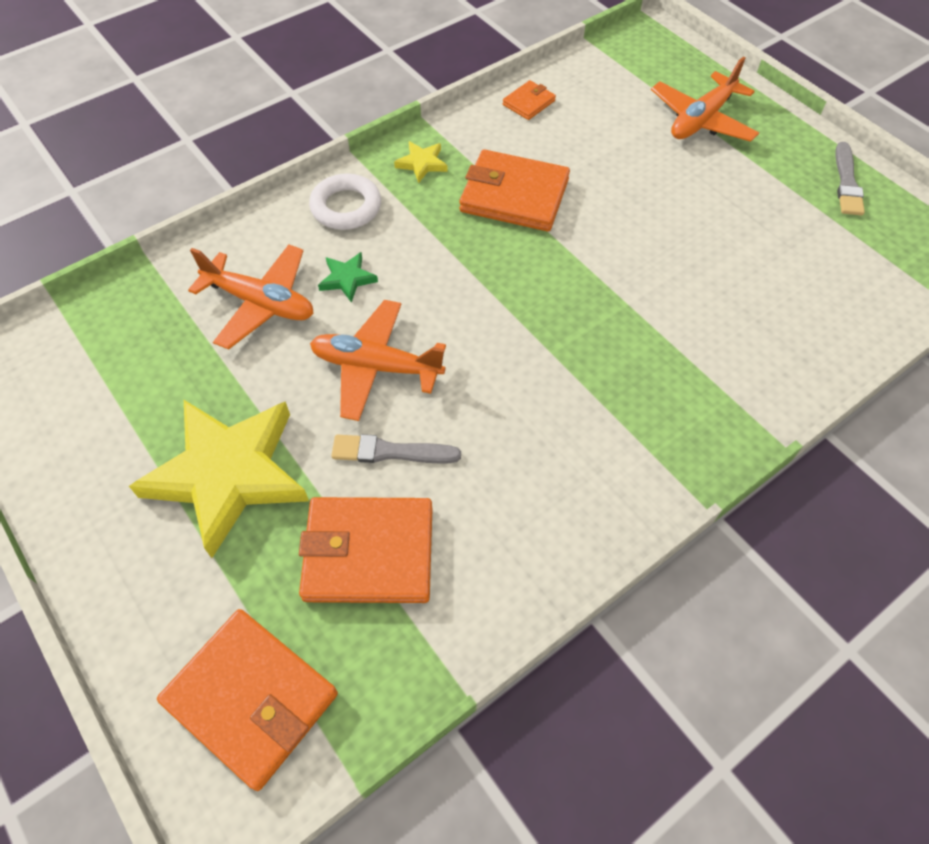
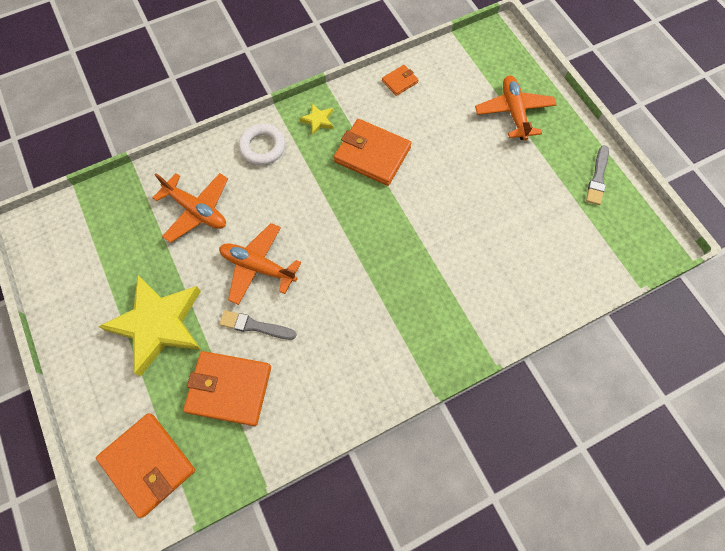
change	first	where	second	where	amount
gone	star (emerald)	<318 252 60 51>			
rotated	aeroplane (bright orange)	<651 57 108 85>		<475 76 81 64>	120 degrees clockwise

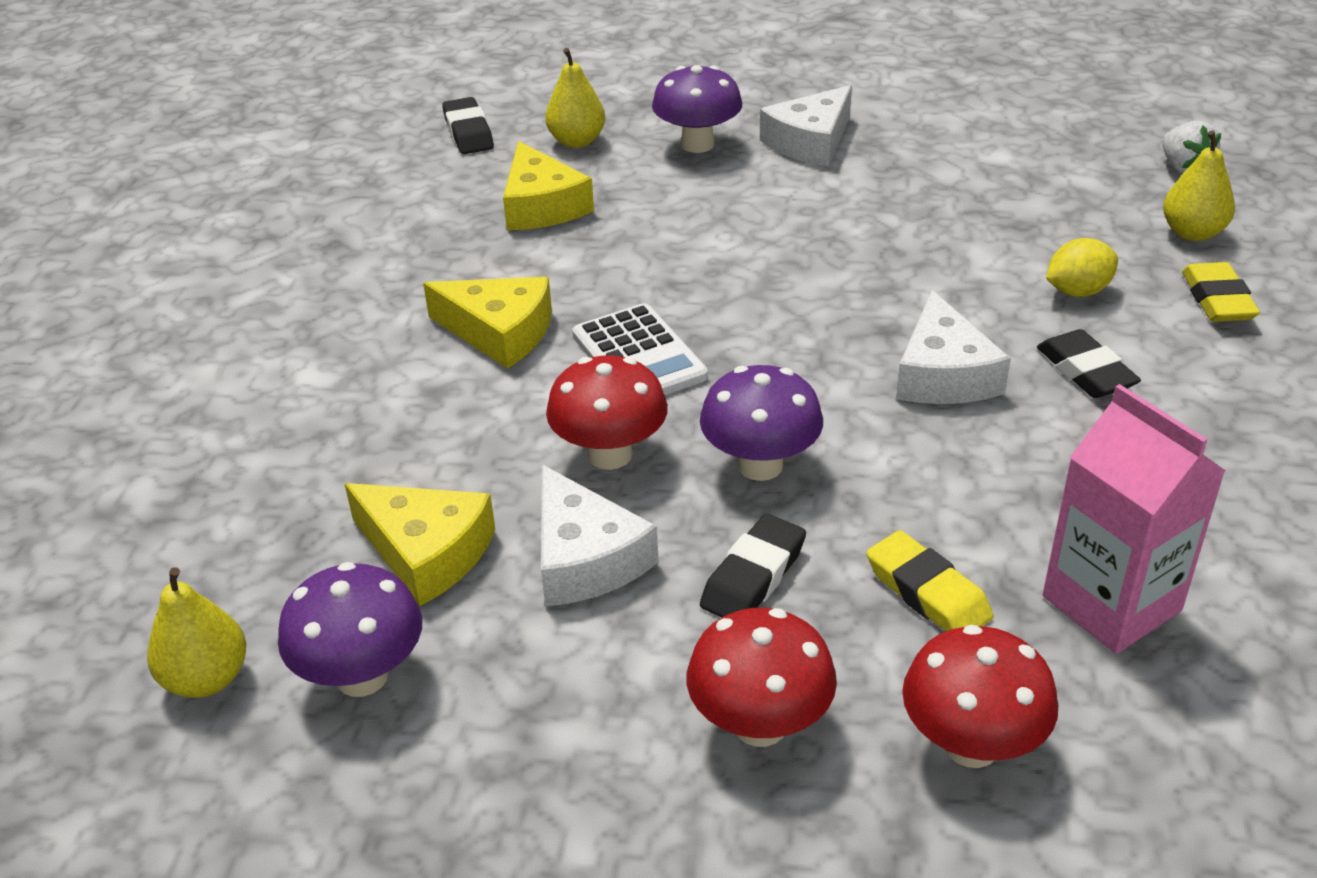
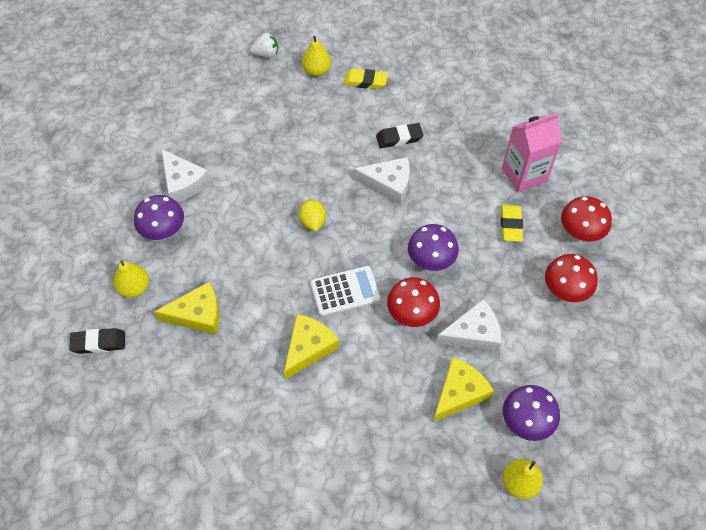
change	first	where	second	where	amount
gone	eraser (jet-black)	<700 514 106 104>			
rotated	eraser (golden)	<867 530 126 101>		<501 205 22 37>	60 degrees counterclockwise
shifted	citrus fruit (golden)	<1046 238 72 59>		<299 199 27 32>	

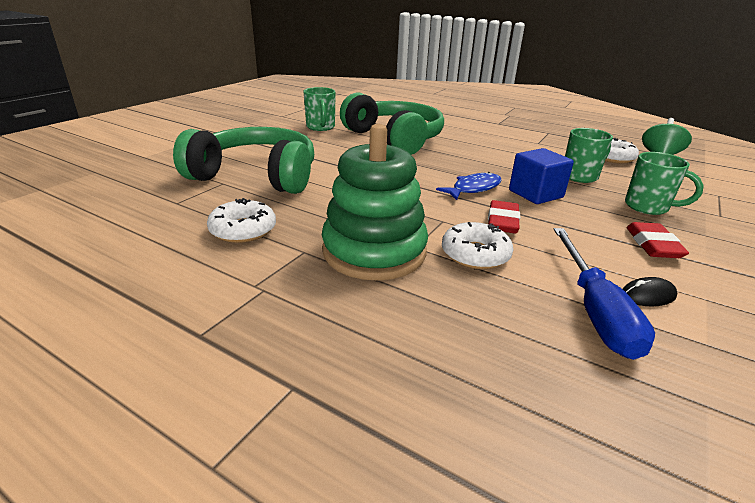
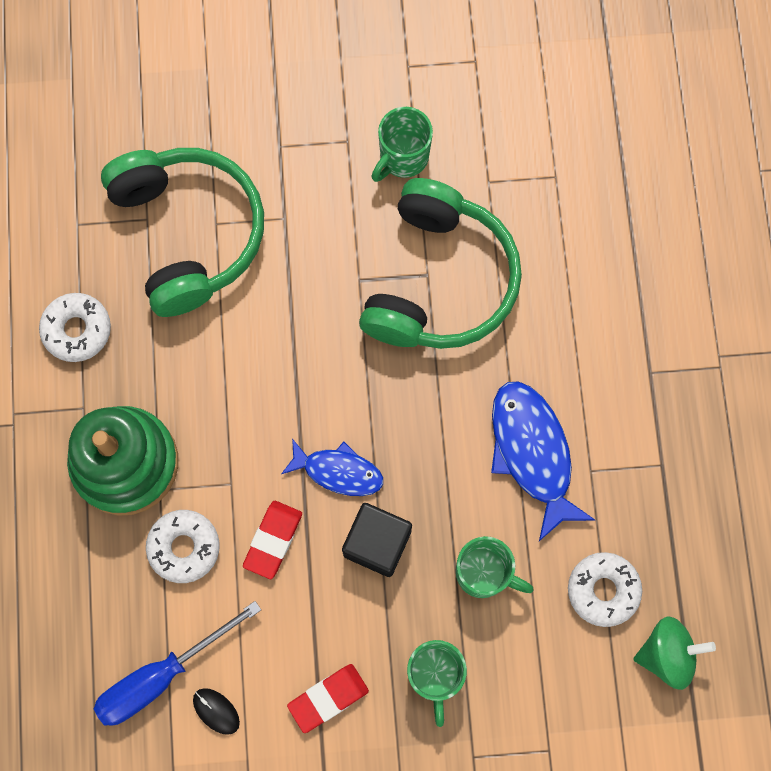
change	first	where	second	where	amount
rotated	eraser (crimson)	<488 200 32 34>		<243 501 59 78>	45 degrees counterclockwise
repainted	solid cube (royal blue)	<509 148 65 56>	solid cube (jet-black)	<342 503 70 74>	
new			toy fish (royal blue)	<491 381 104 160>	

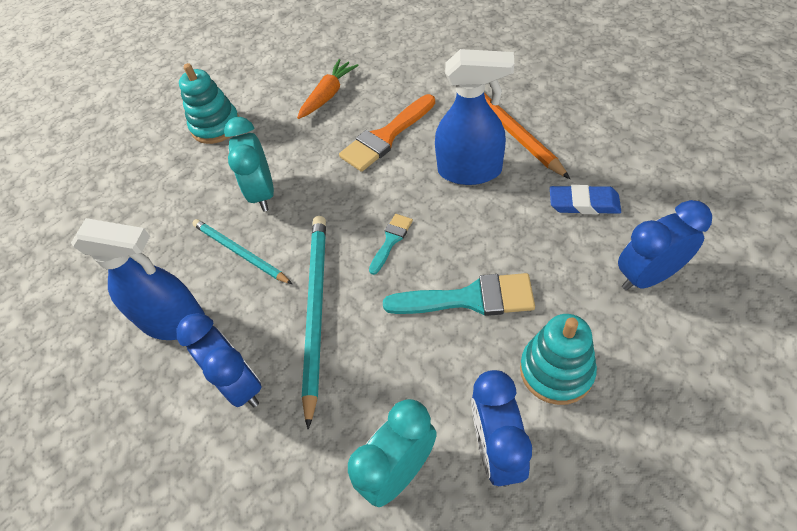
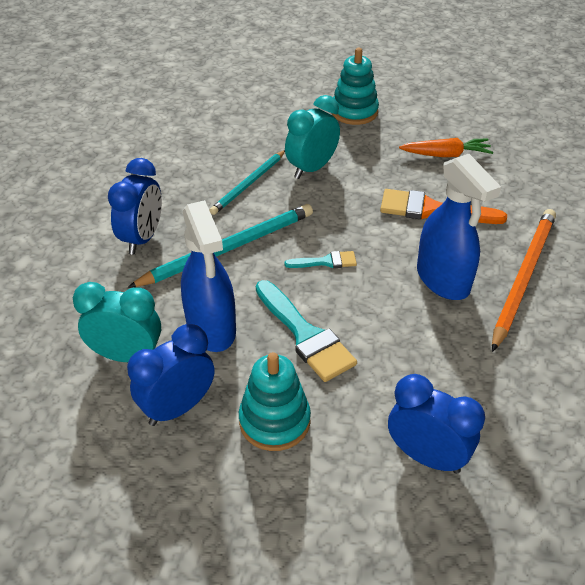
change	first	where	second	where	amount
shifted	sprayer (royal blue)	<71 218 134 122>		<181 200 55 152>	
rotated	wooden pencil (teal)	<192 219 100 65>		<209 150 76 65>	150 degrees counterclockwise
gone	eraser (royal blue)	<550 185 71 29>			

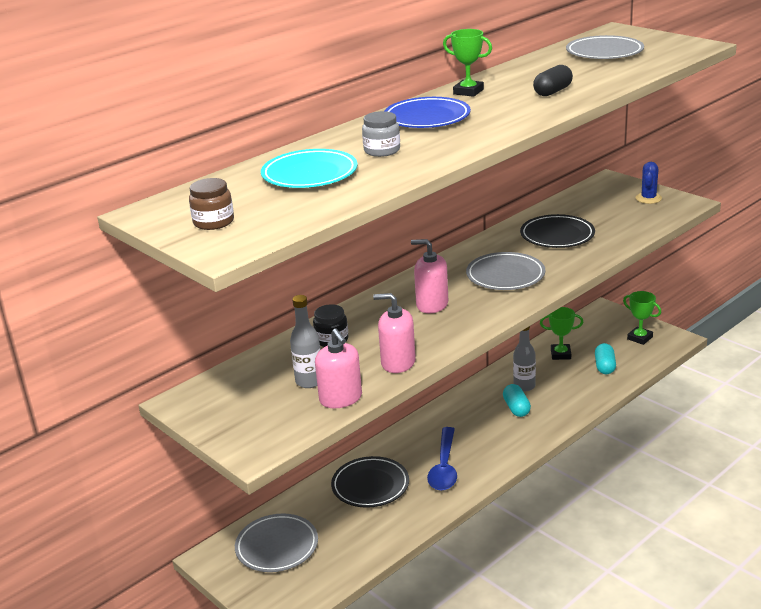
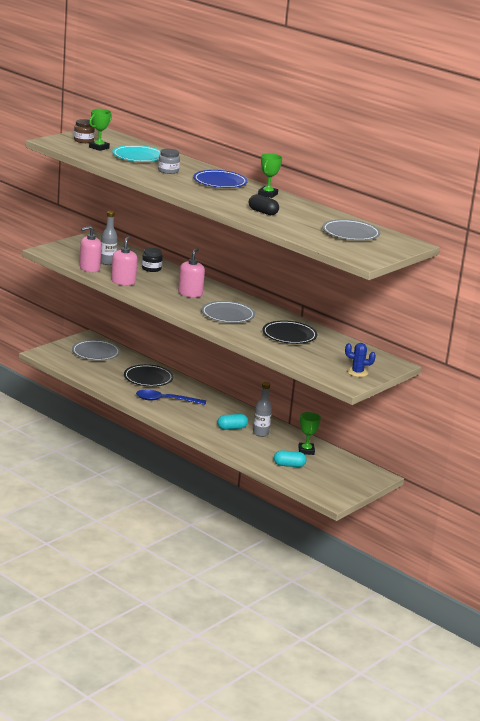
change	first	where	second	where	amount
shifted	award cup (emerald)	<623 291 38 54>		<89 109 23 42>	

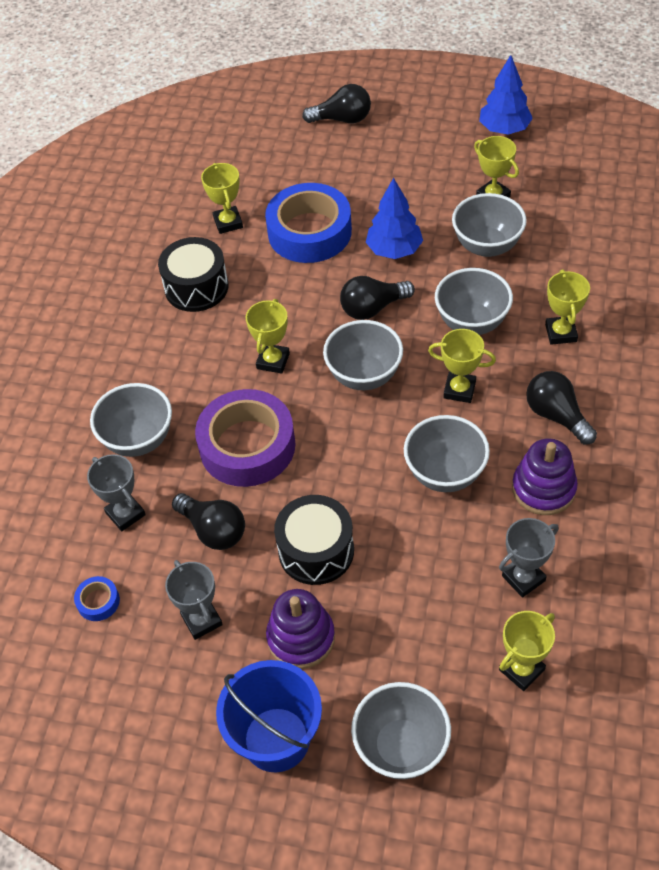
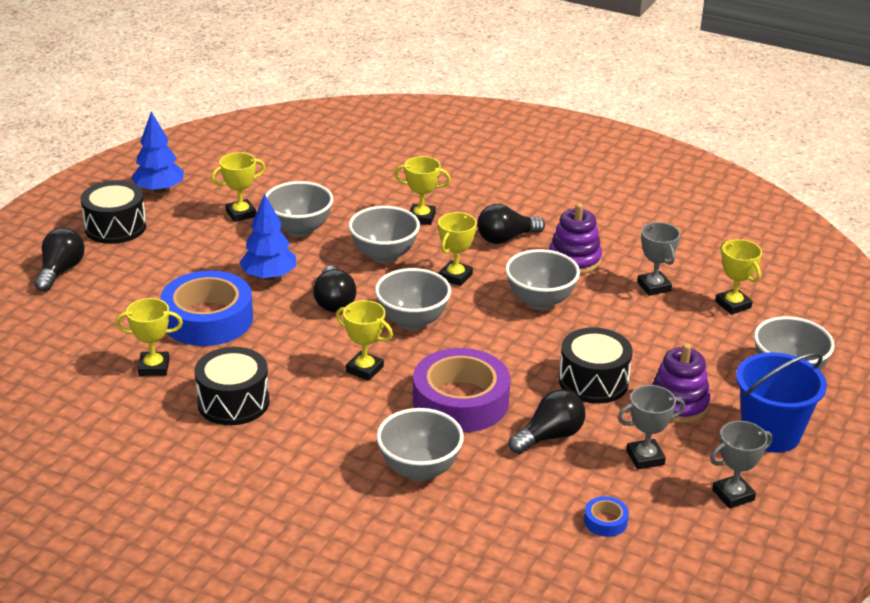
change	first	where	second	where	amount
shifted	award cup (grey)	<87 454 59 77>		<710 421 63 88>	
new			drum (jet-black)	<81 181 65 63>	

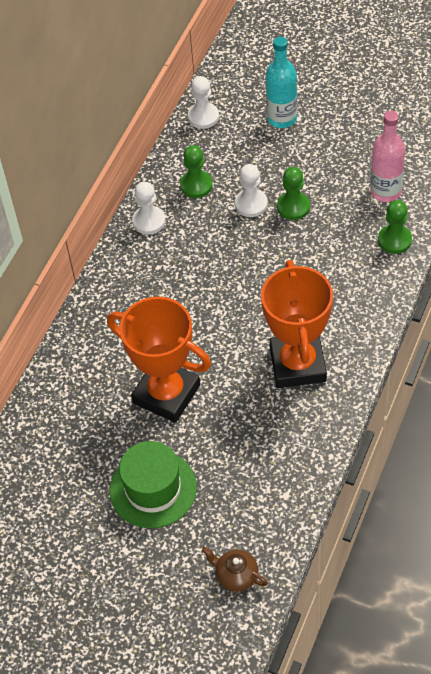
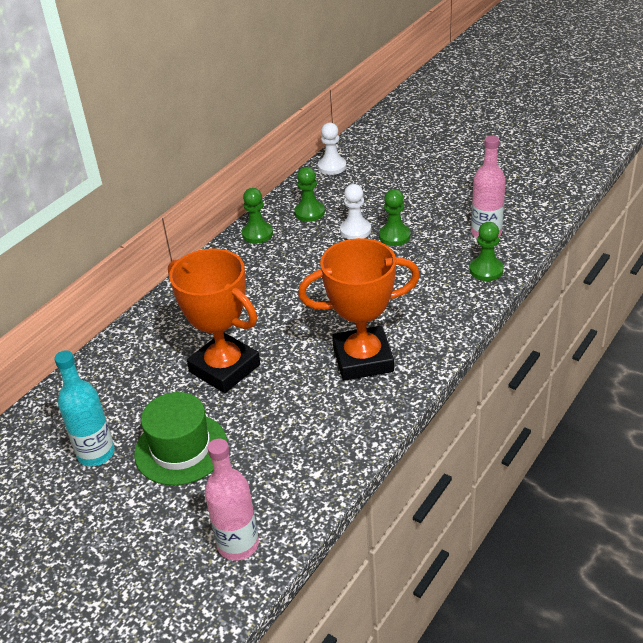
change	first	where	second	where	amount
repainted	pawn (snow-white)	<132 182 34 53>	pawn (emerald)	<242 188 31 56>	
swapped	china teapot (dark brown)	<202 547 66 45>	drink bottle (rosy)	<205 439 54 122>	
rotated	award cup (bright orange)	<261 260 72 128>		<298 238 122 143>	75 degrees clockwise
shifted	drink bottle (teal)	<266 36 31 92>		<54 350 61 116>	

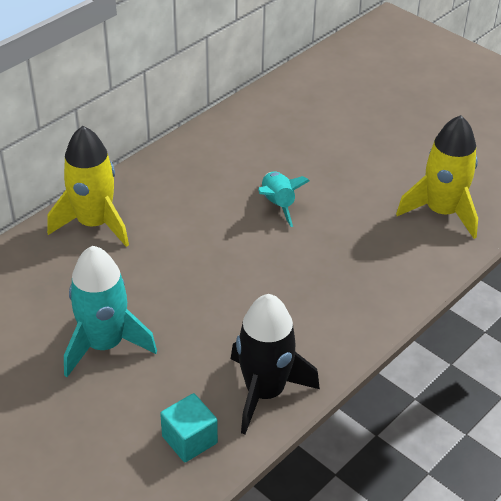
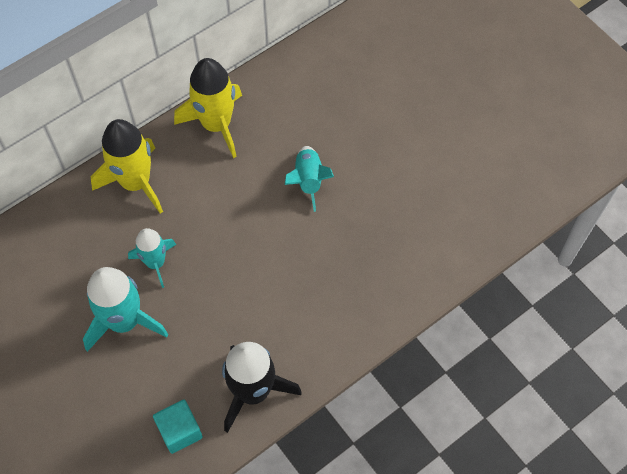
change	first	where	second	where	amount
shifted	spaceship (golden)	<396 115 82 124>		<174 58 68 100>	
new			spaceship (teal)	<128 228 48 60>	

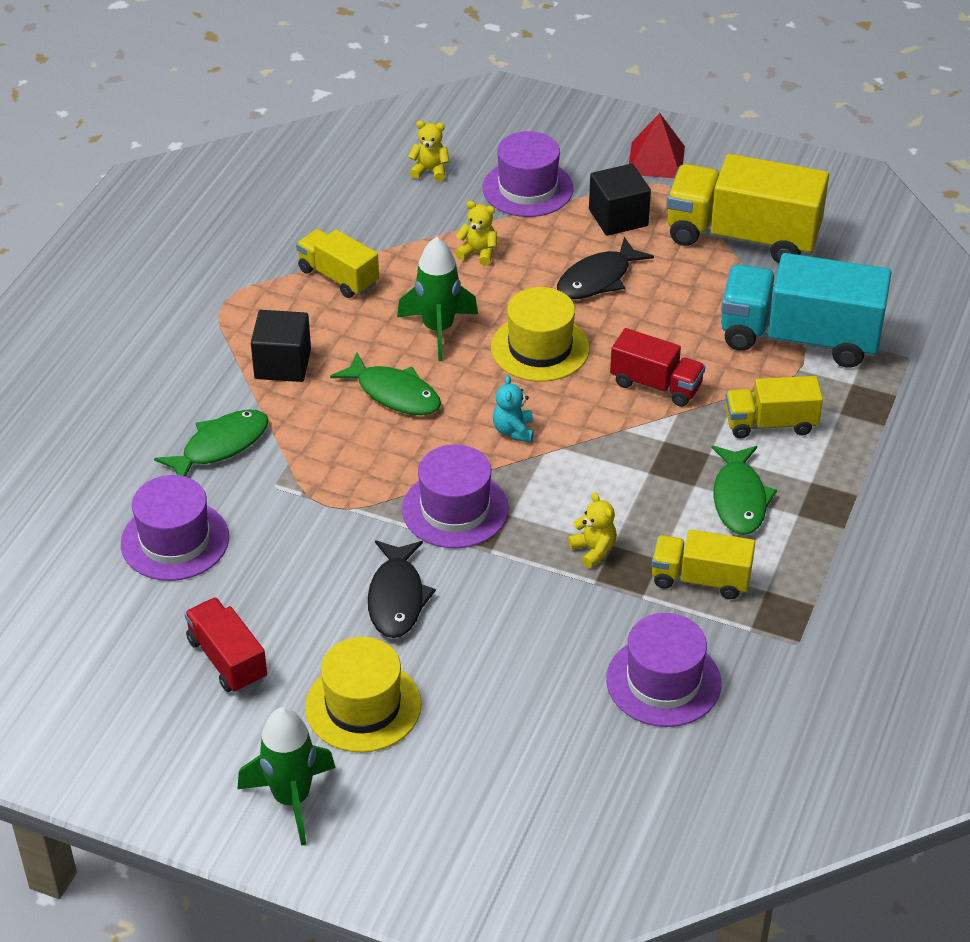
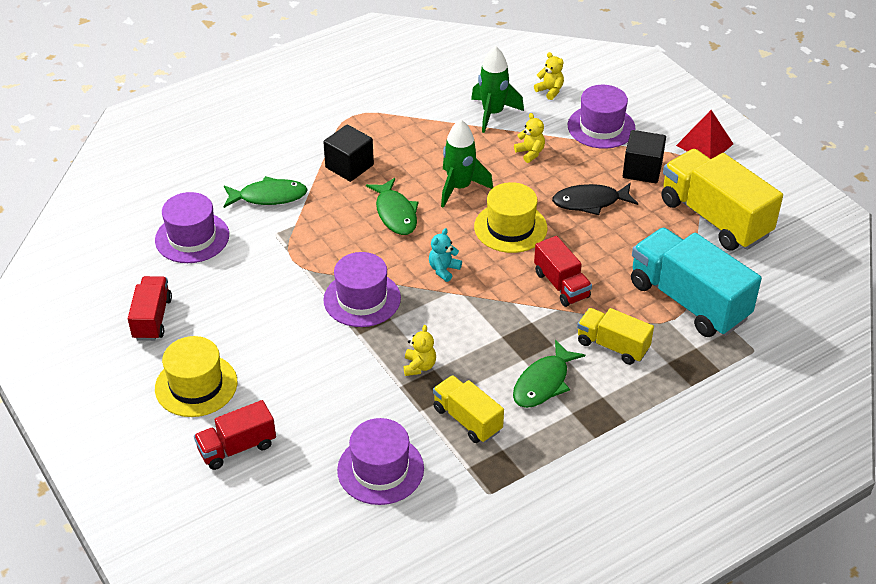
change	first	where	second	where	amount
shifted	spaceship (emerald)	<237 707 99 139>		<471 46 53 87>	
gone	truck (golden)	<296 229 83 69>			
gone	toy fish (jet-black)	<368 540 68 98>			
new			truck (crimson)	<194 400 82 70>	

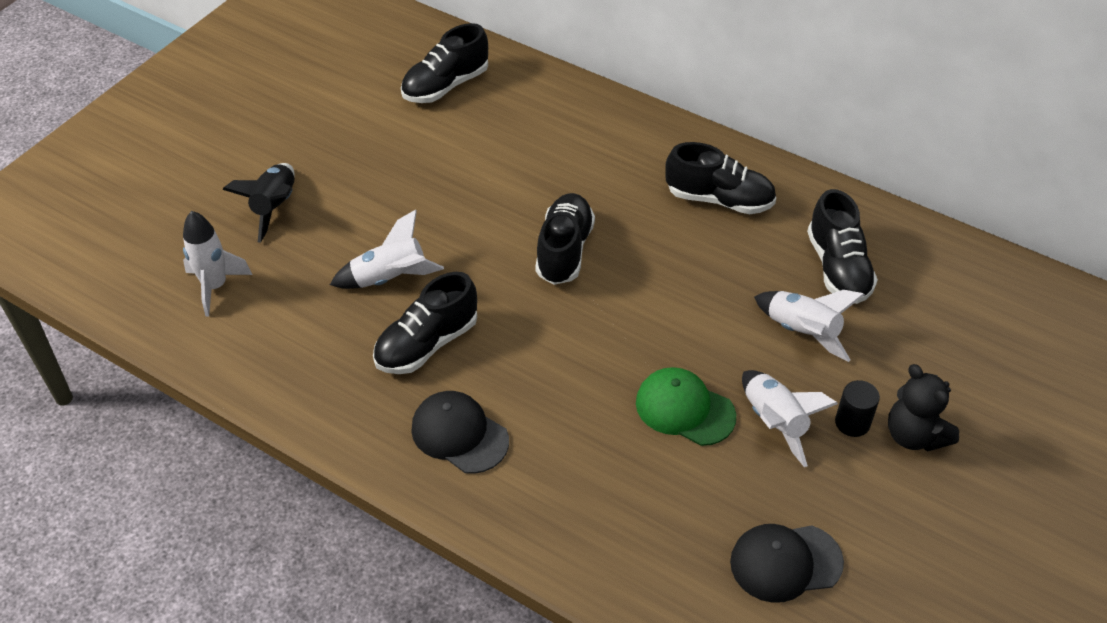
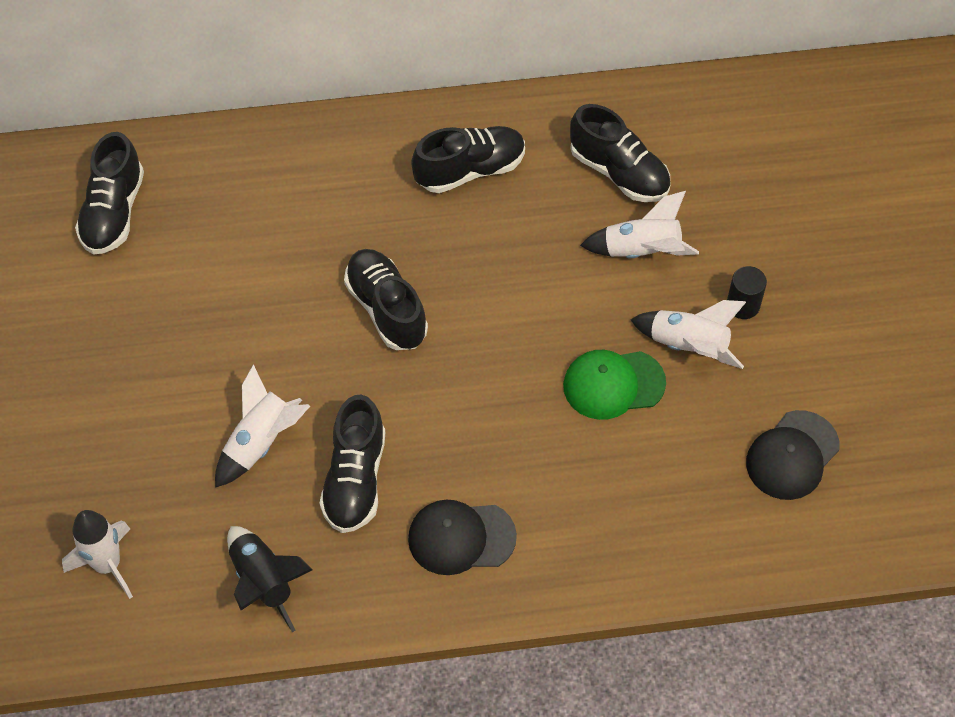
change	first	where	second	where	amount
shifted	spaceship (jet-black)	<223 163 71 80>		<227 526 85 106>	
gone	teddy bear (jet-black)	<888 364 72 87>			

